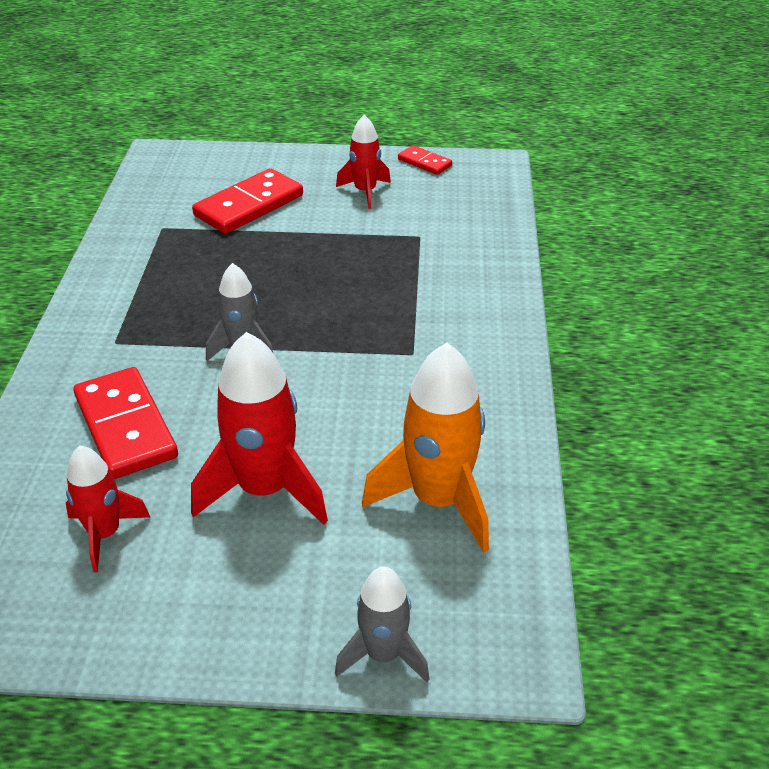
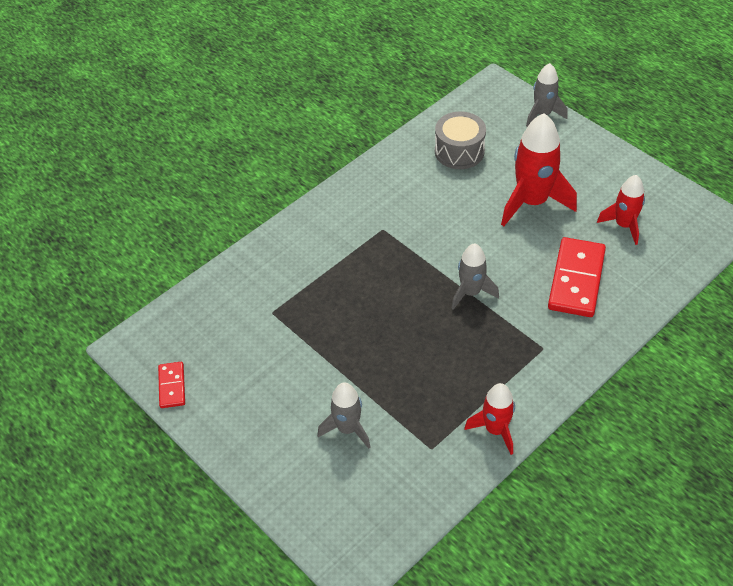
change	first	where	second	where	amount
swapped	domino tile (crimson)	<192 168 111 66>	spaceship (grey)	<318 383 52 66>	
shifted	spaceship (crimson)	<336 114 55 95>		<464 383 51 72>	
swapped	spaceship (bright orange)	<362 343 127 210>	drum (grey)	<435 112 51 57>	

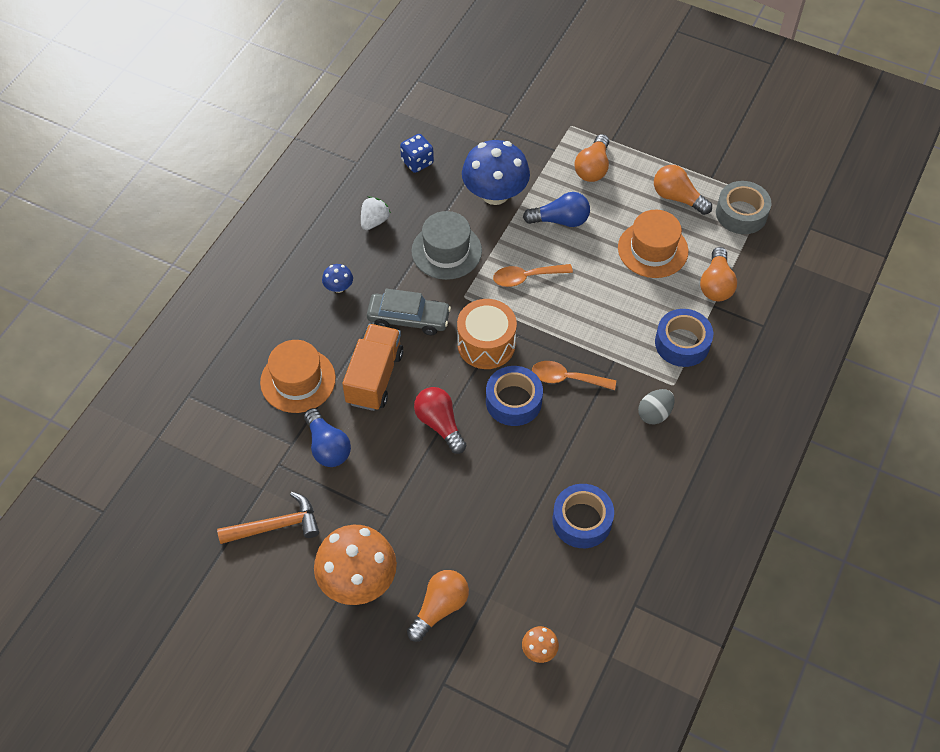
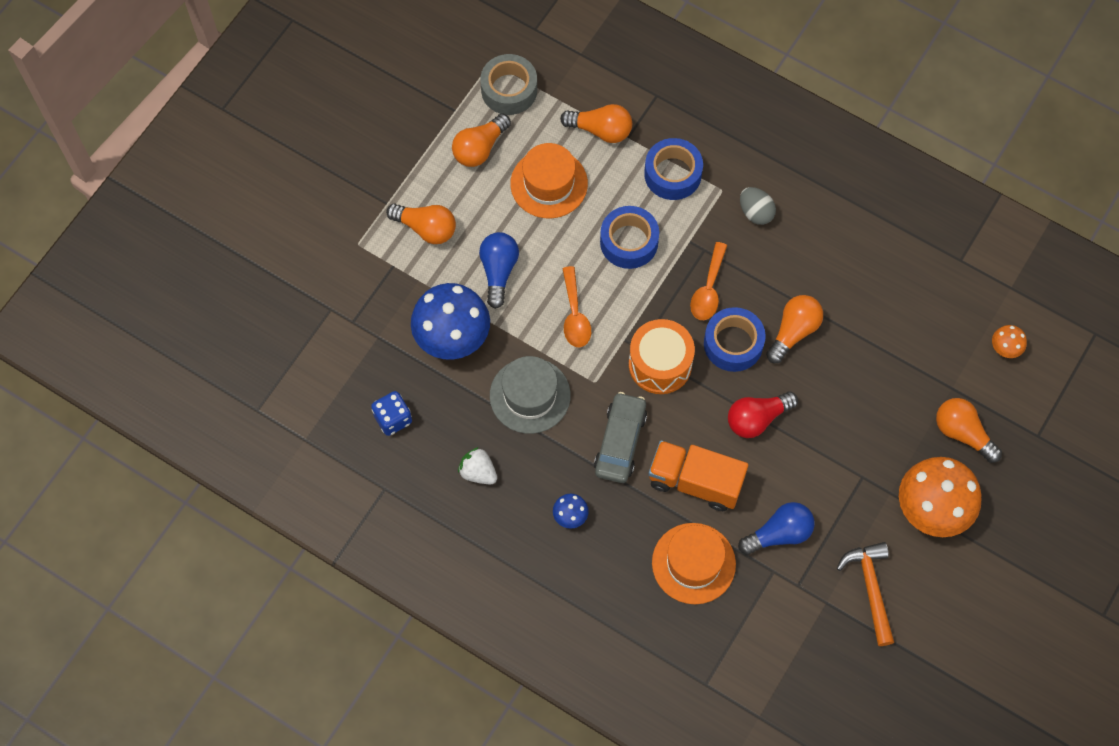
change	first	where	second	where	amount
shifted	sticky tape (royal blue)	<552 484 62 64>		<600 206 59 63>	
new			lightbulb (bright orange)	<766 295 57 68>	

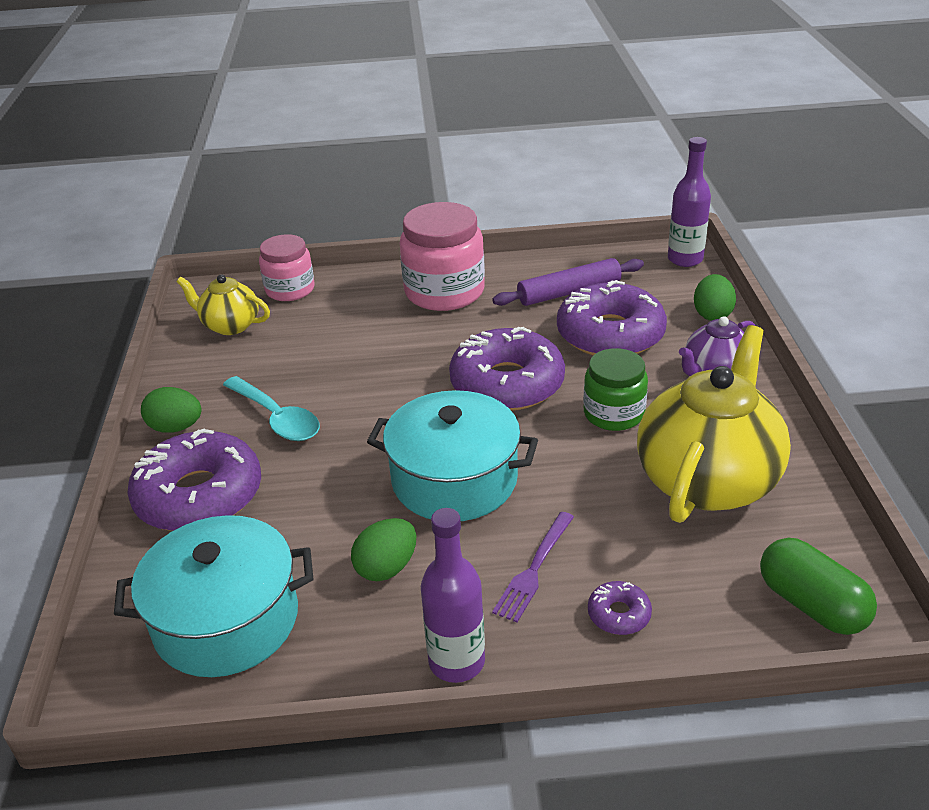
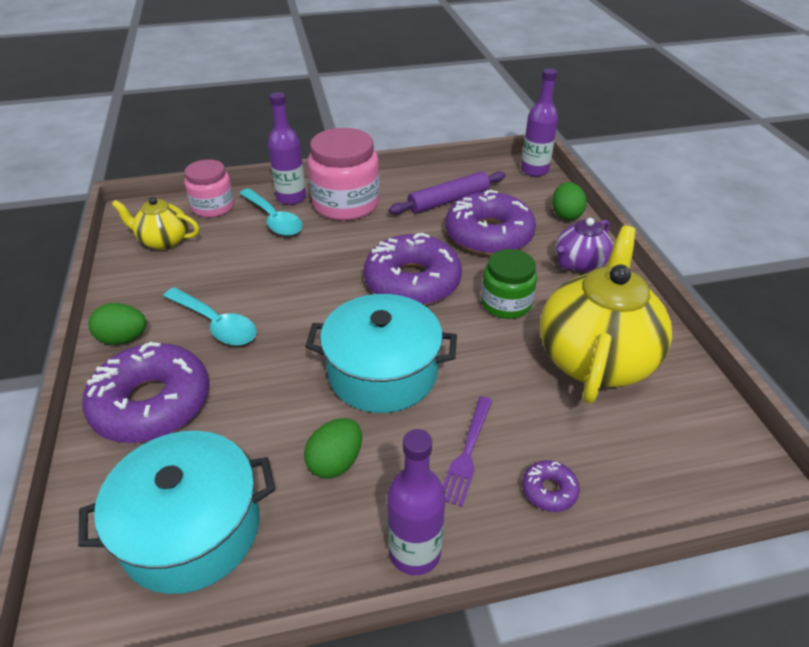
change	first	where	second	where	amount
gone	pill (emerald)	<760 538 117 97>			
new			spoon (teal)	<239 188 64 48>	
new			drink bottle (purple)	<268 92 38 113>	

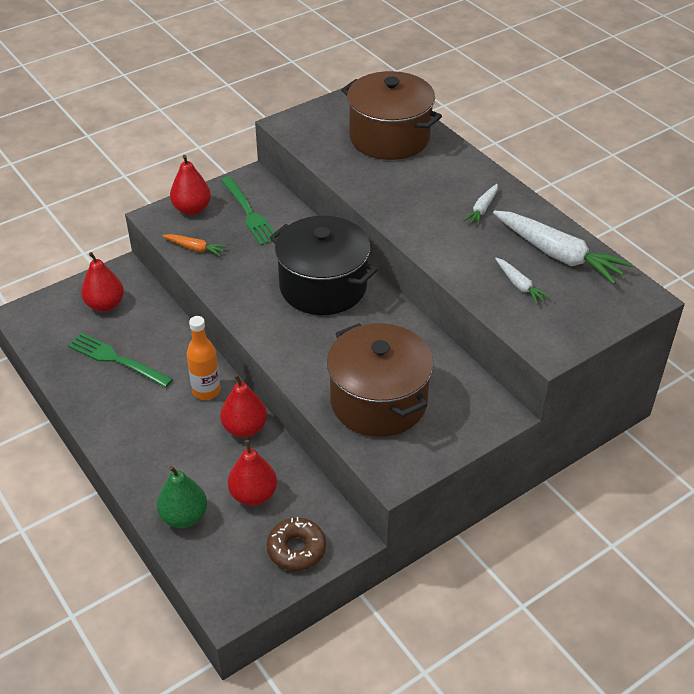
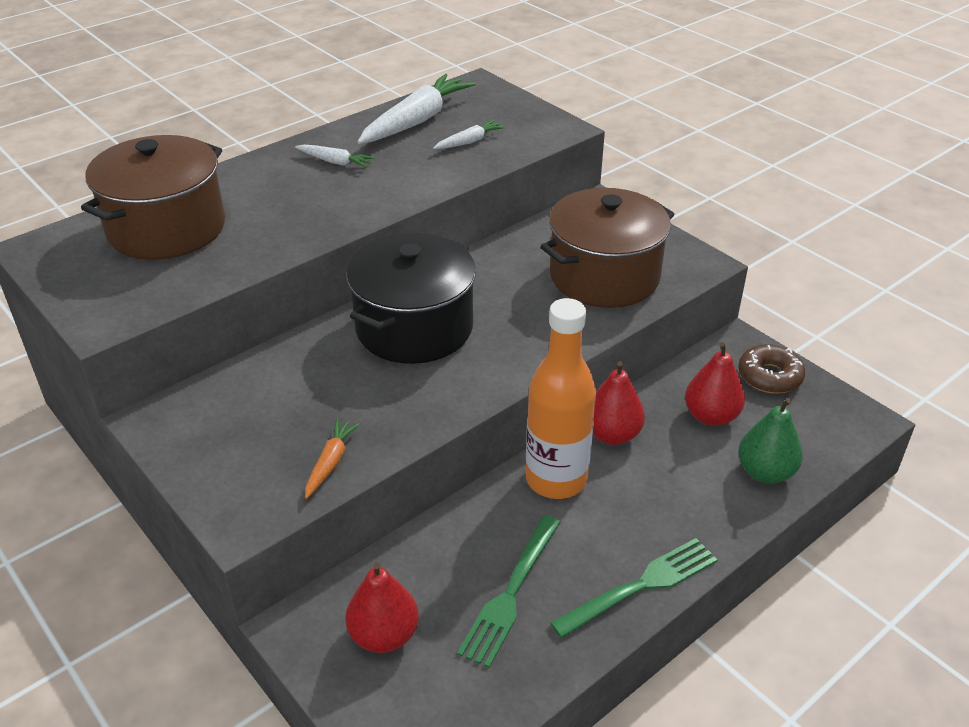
change	first	where	second	where	amount
gone	toy pear (crimson)	<170 155 41 60>			
scaled	drink bottle (bright orange)	<187 316 33 84>		<526 298 70 201>	x1.58
shifted	table fork (emerald)	<221 176 56 70>		<550 538 168 100>	

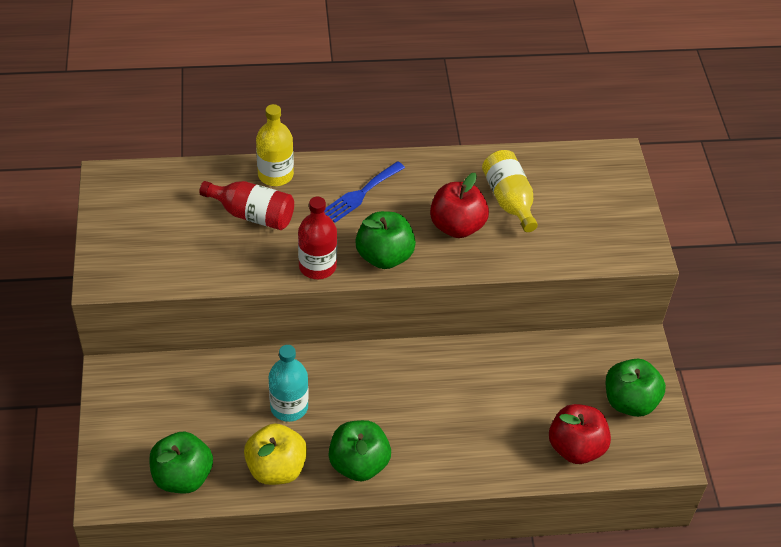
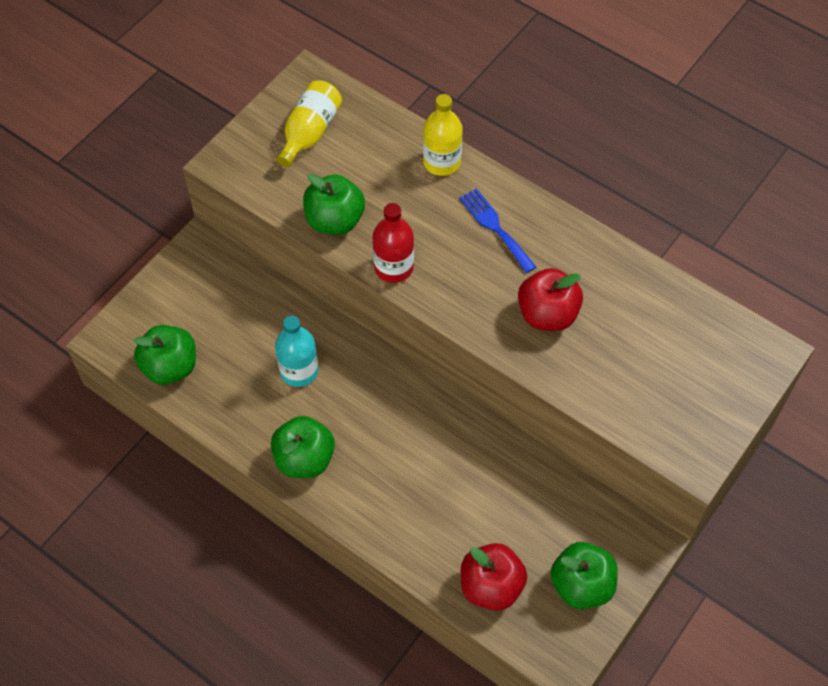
change	first	where	second	where	amount
gone	drink bottle (crimson)	<199 181 95 49>			
gone	toy apple (golden)	<244 423 63 62>			
rotated	table fork (royal blue)	<325 161 80 62>		<459 188 77 85>	60 degrees clockwise
shifted	toy apple (emerald)	<355 211 61 58>		<303 174 62 61>	
shifted	drink bottle (golden)	<482 150 56 82>		<277 80 65 87>	

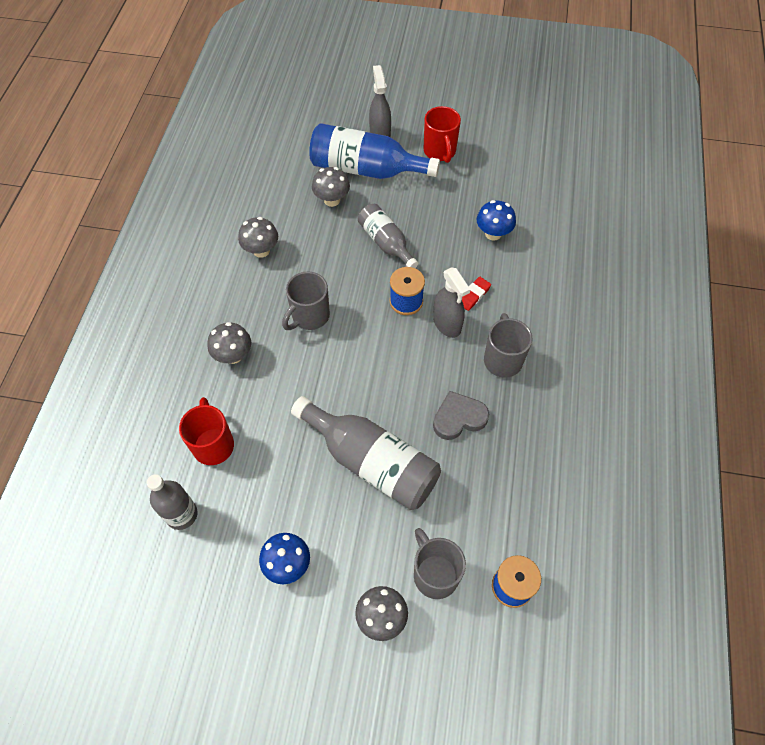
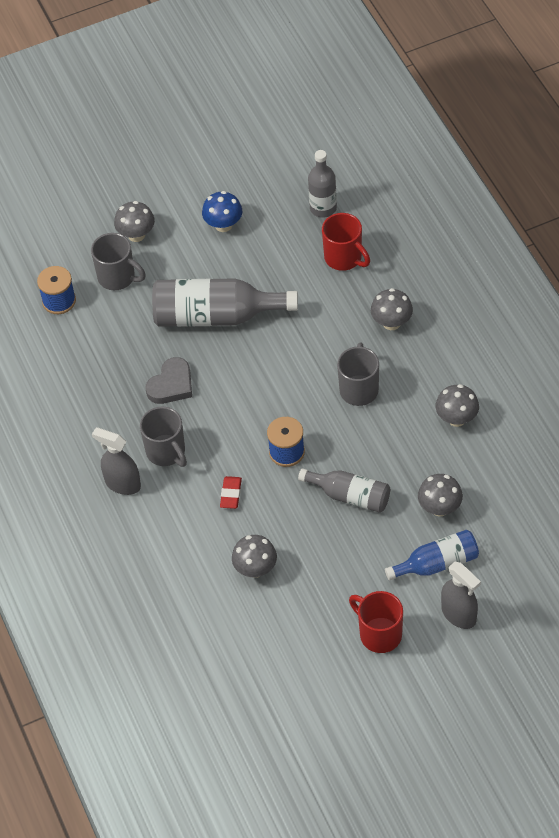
change	first	where	second	where	amount
scaled	drink bottle (royal blue)	<309 123 131 56>		<385 530 94 50>	x0.60
shifted	sprayer (grey)	<433 267 38 71>		<92 428 49 67>	
repainted	mushroom (royal blue)	<477 200 39 41>	mushroom (grey)	<232 535 45 43>	

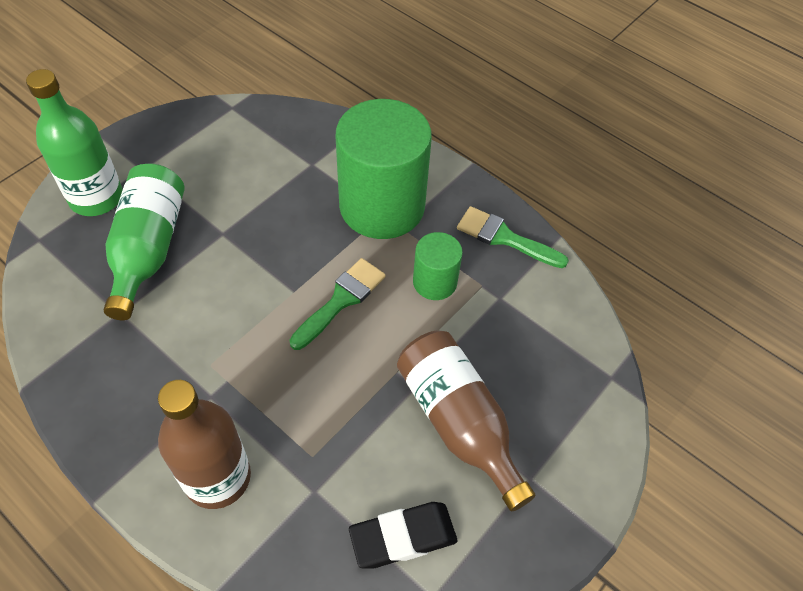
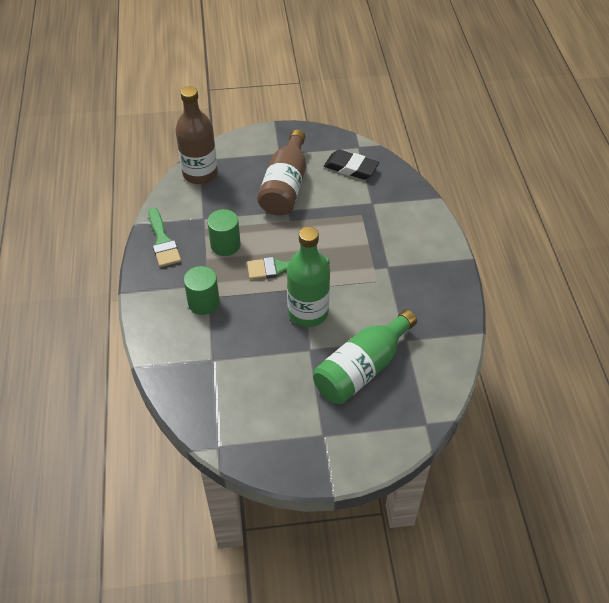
change	first	where	second	where	amount
shifted	drink bottle (emerald)	<26 69 97 147>		<287 227 43 100>	
shifted	drink bottle (dark brown)	<158 380 93 129>		<175 86 43 98>	
scaled	solid cylinder (emerald)	<335 99 97 140>		<184 266 36 49>	x0.49

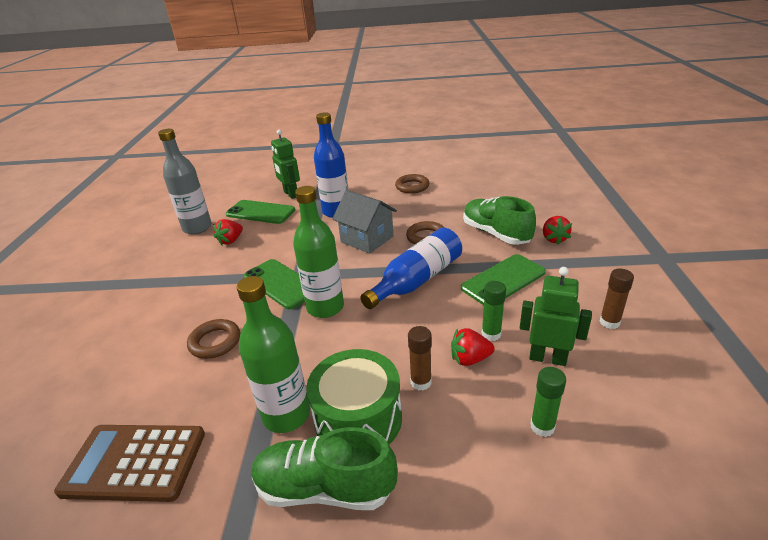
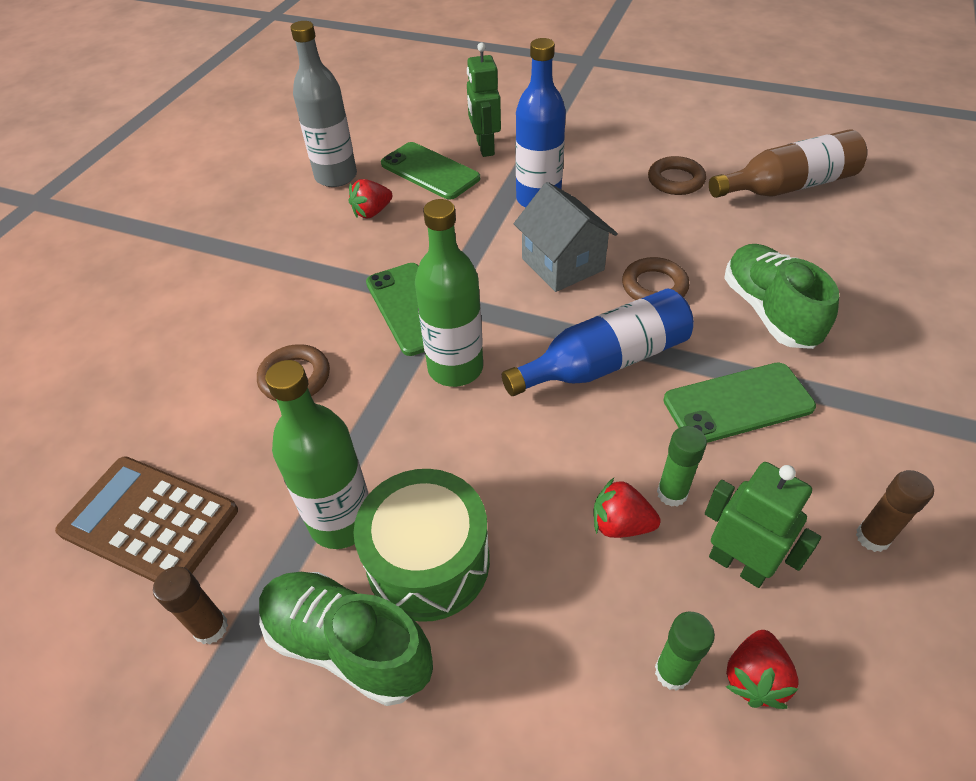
change	first	where	second	where	amount
shifted	glue (dark brown)	<408 326 24 64>		<153 566 75 79>	
shifted	toy strawberry (crimson)	<543 216 29 29>		<726 630 72 79>	
new			drink bottle (dark brown)	<709 129 158 69>	

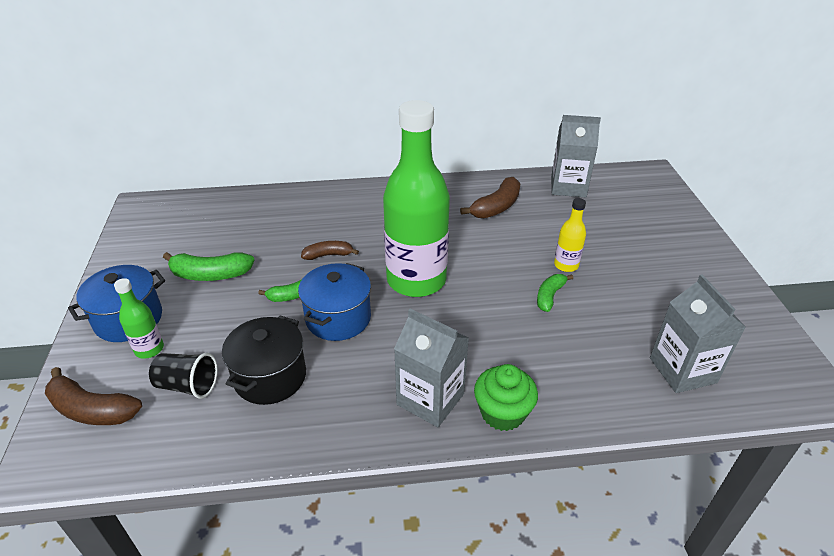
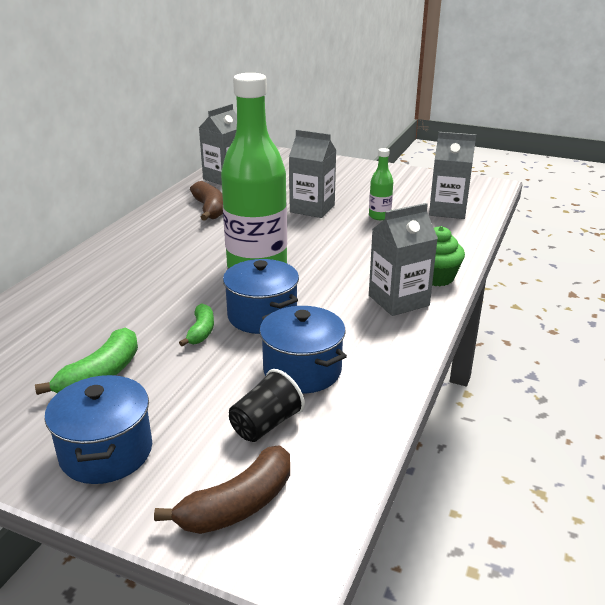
change	first	where	second	where	amount
shifted	drink bottle (emerald)	<114 278 50 81>		<369 148 24 72>	
repainted	pot (jet-black)	<222 315 84 90>	pot (royal blue)	<259 306 88 88>	
gone	toy banana (dark brown)	<301 241 58 19>			
gone	toy banana (emerald)	<537 274 36 38>			
swapped	drink bottle (golden)	<554 198 32 74>	carton (grey)	<289 129 47 89>	

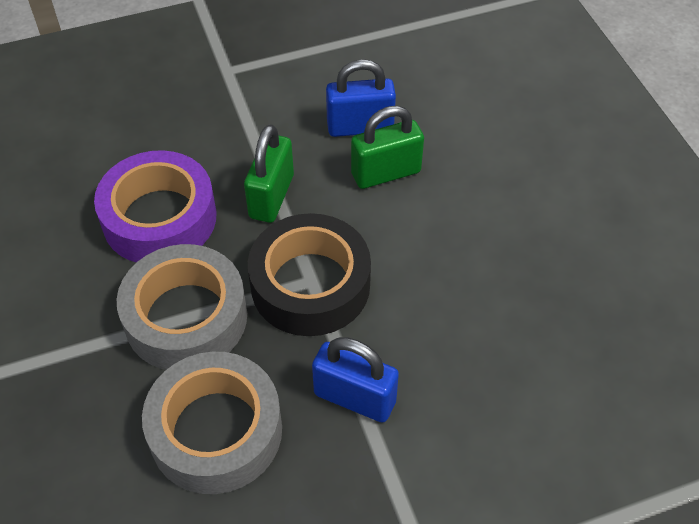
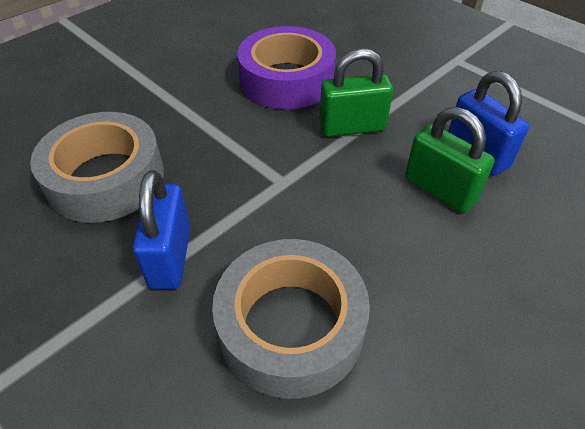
change	first	where	second	where	amount
shifted	sticky tape (grey)	<117 244 130 126>		<212 239 158 160>	
gone	sticky tape (jet-black)	<248 213 123 123>			

